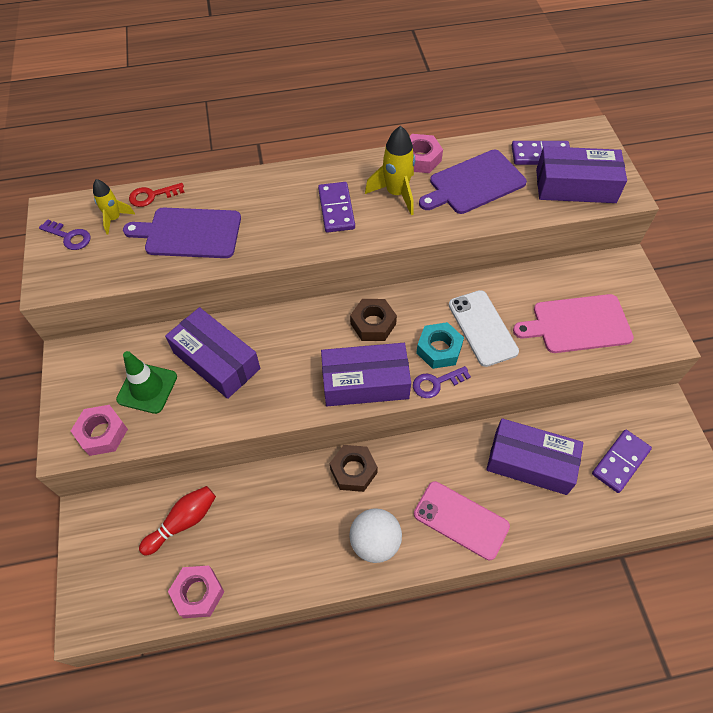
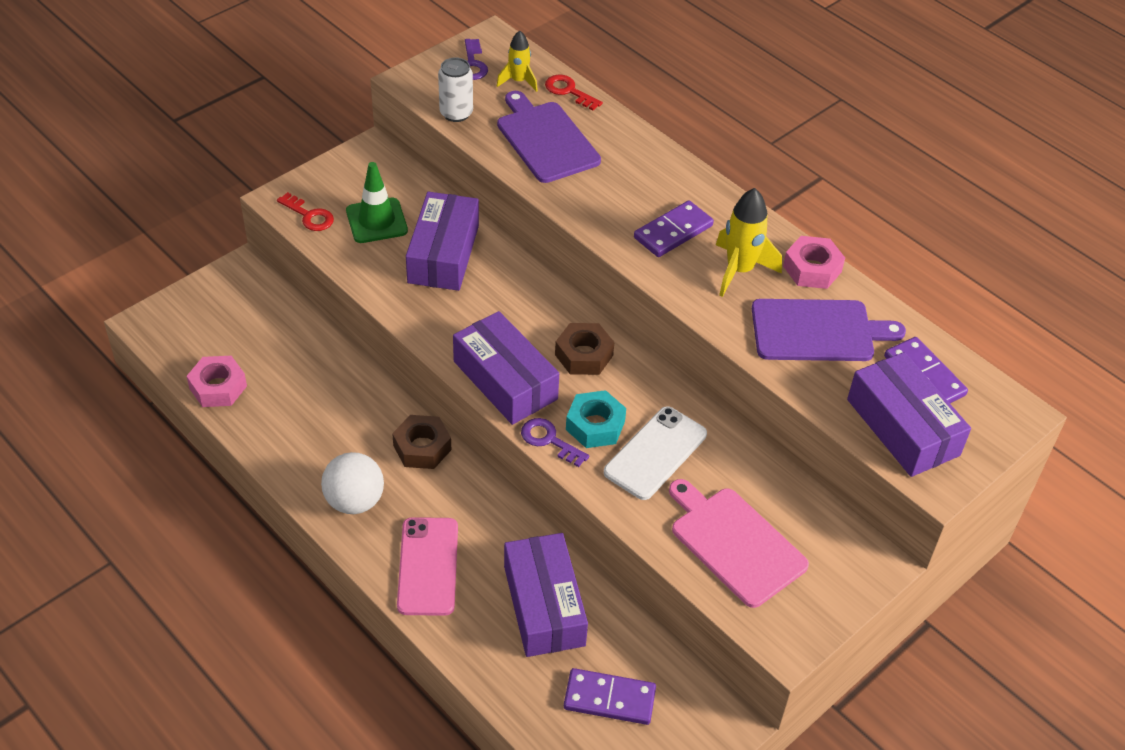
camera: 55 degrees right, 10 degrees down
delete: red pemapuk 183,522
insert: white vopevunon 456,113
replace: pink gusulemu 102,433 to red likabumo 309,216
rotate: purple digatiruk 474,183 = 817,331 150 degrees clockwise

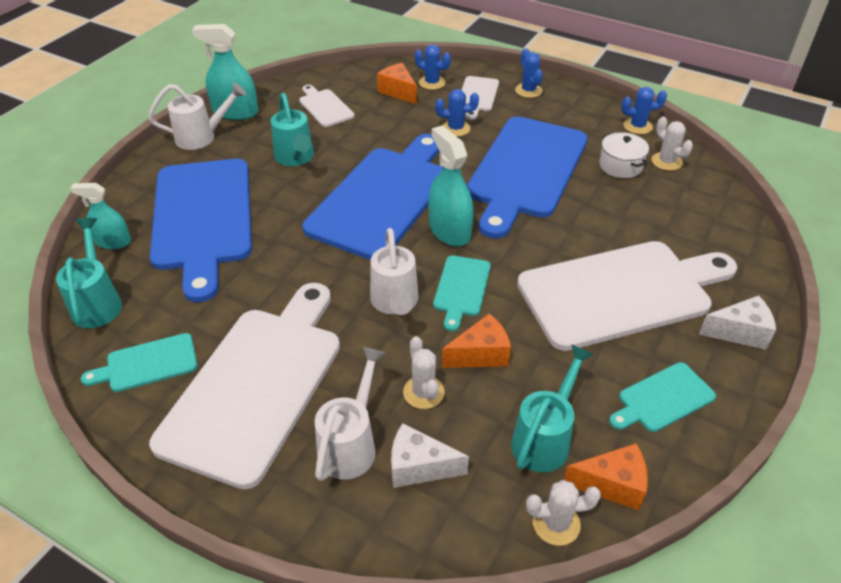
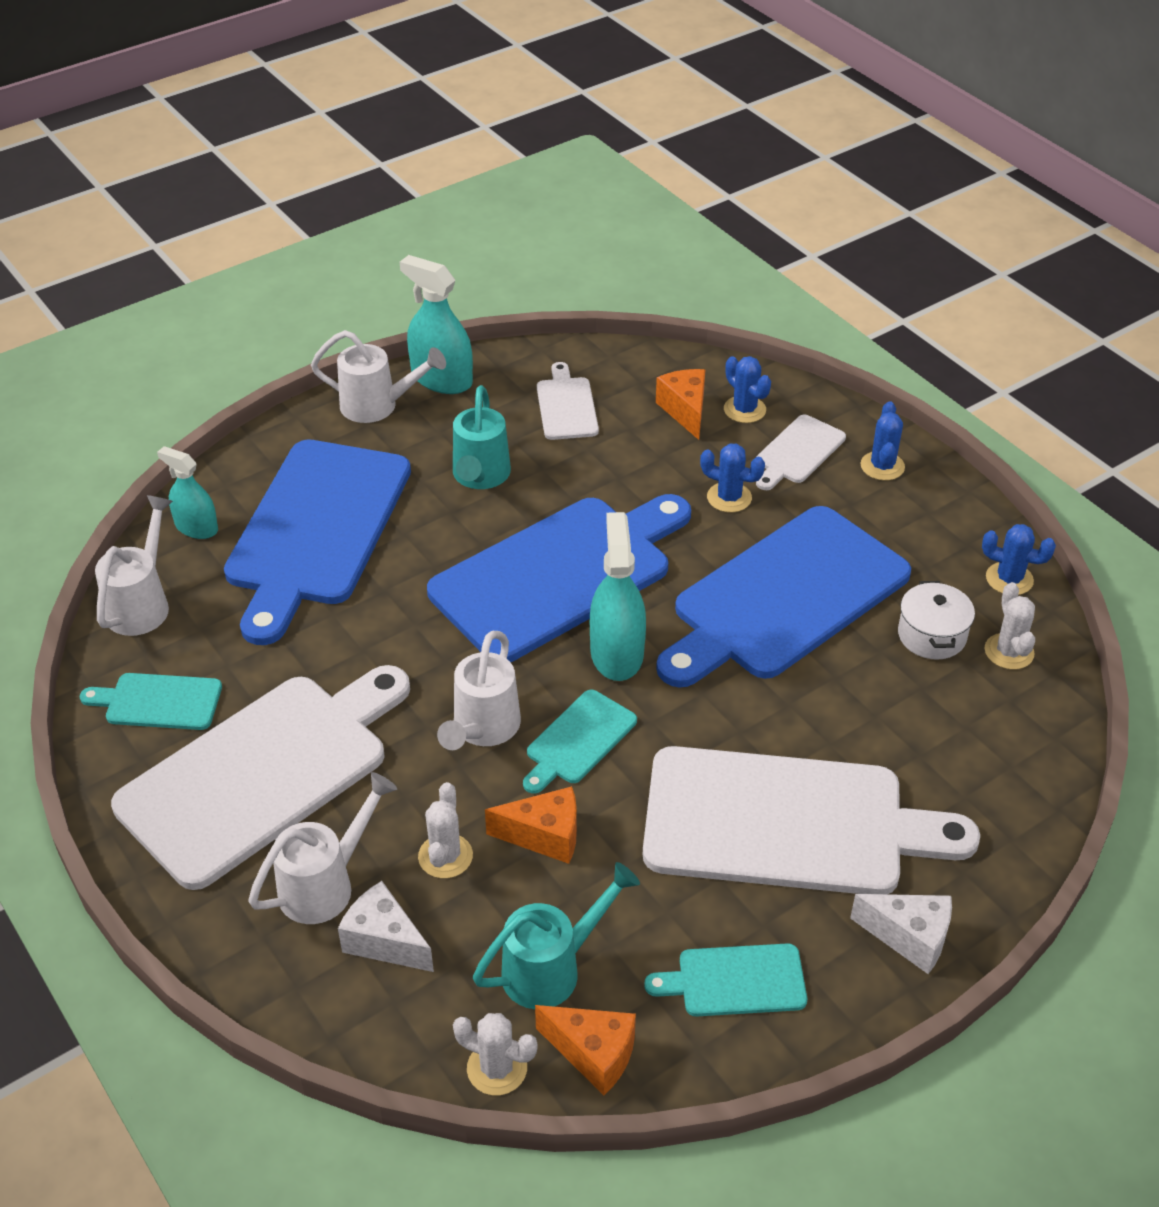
camera: 25 degrees right, 0 degrees up
recolor: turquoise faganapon 97,302 to white faganapon 142,604

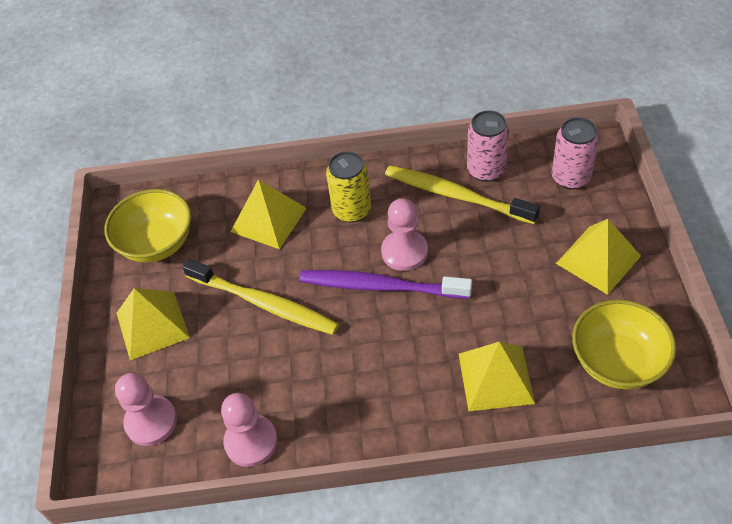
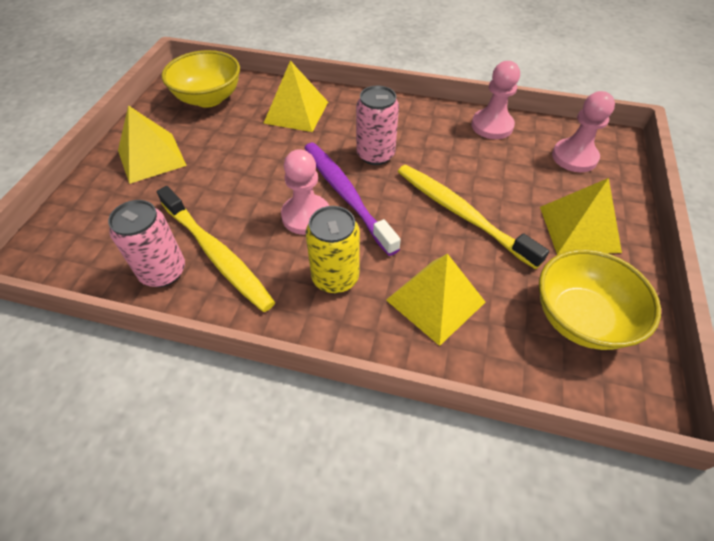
camera: 165 degrees left, 0 degrees up
move: pink vopevunon 570,177 to 375,155
rotate: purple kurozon 380,286 = 346,194 150 degrees counterclockwise

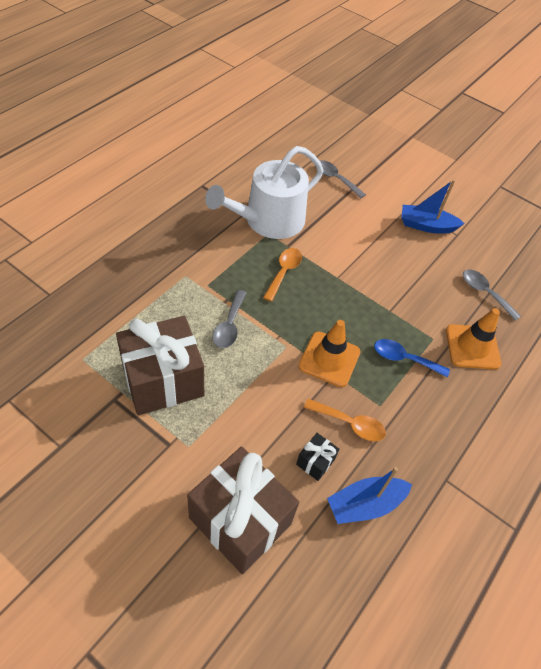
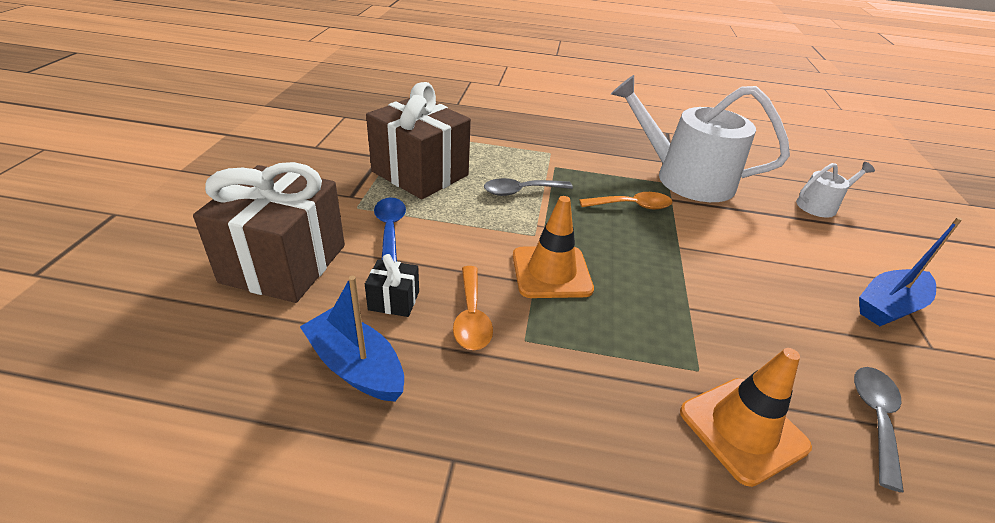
camera: 65 degrees right, 15 degrees down
move: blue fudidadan 404,359 to 390,229
replace: grey fudidadan 335,179 to white faganapon 820,205
rotate: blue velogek 426,226 = 889,306 105 degrees counterclockwise

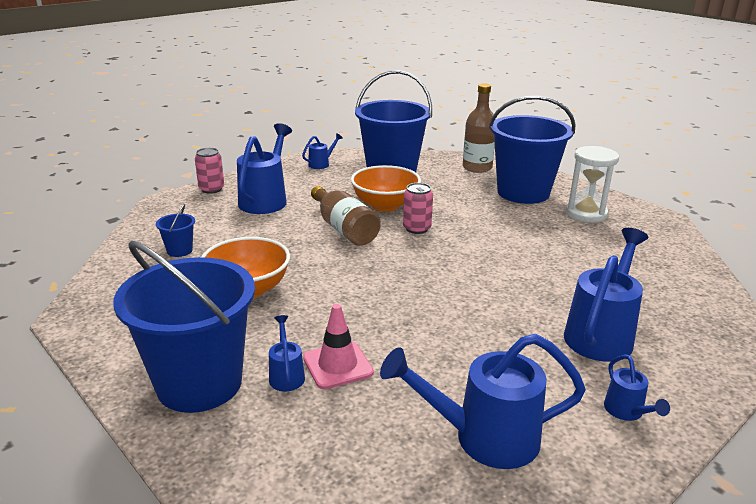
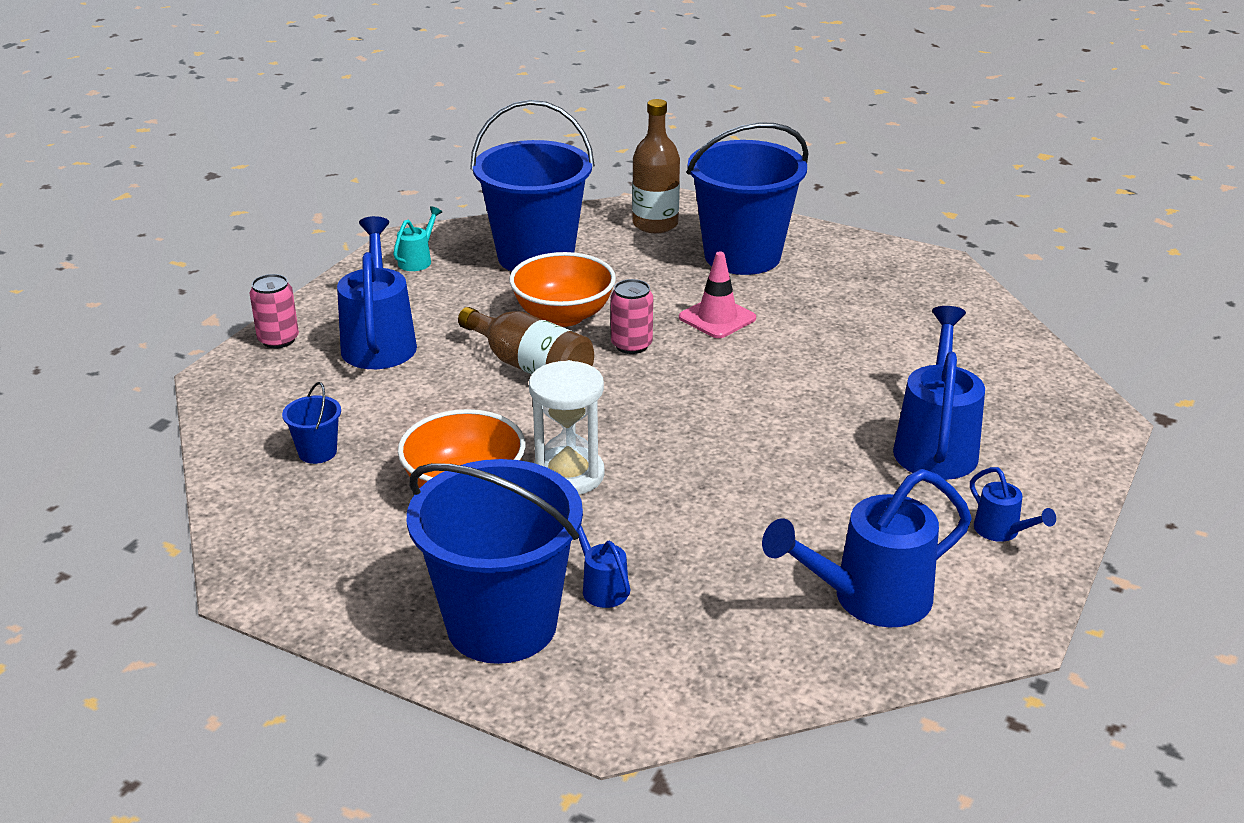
camera: 20 degrees left, 5 degrees up
move: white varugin 586,213 to 568,475; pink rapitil 337,365 to 717,318
recolor: blue faganapon 321,164 to turquoise faganapon 417,260

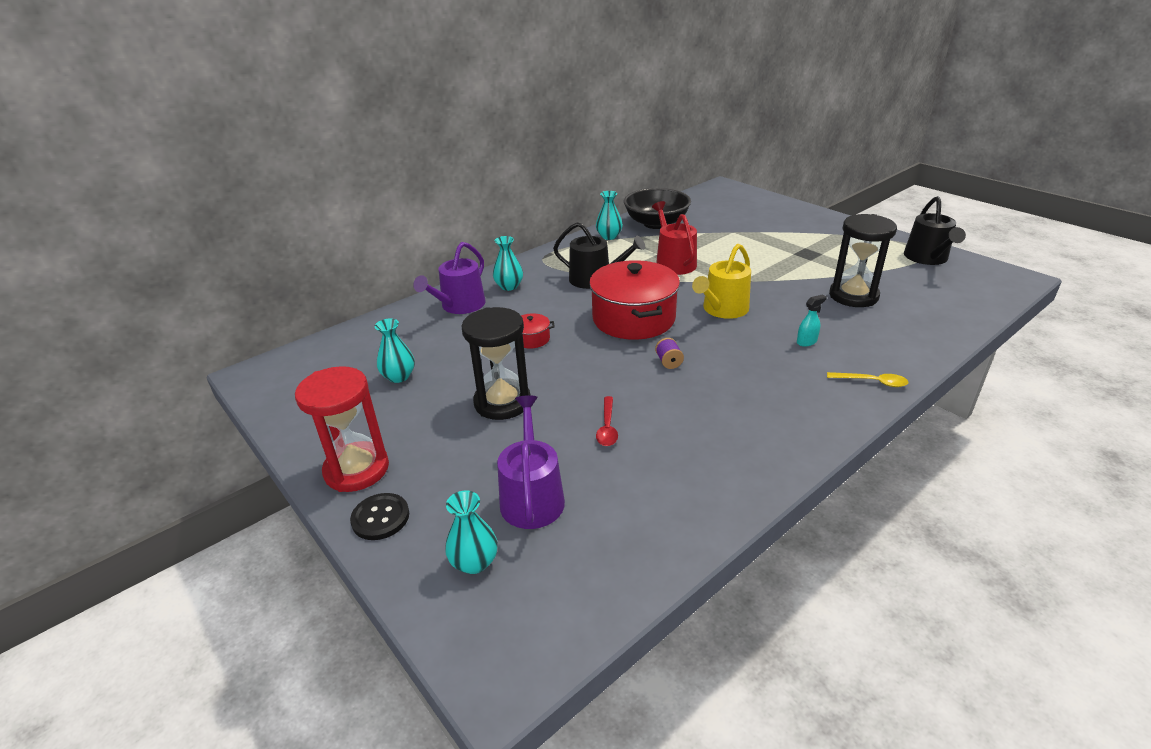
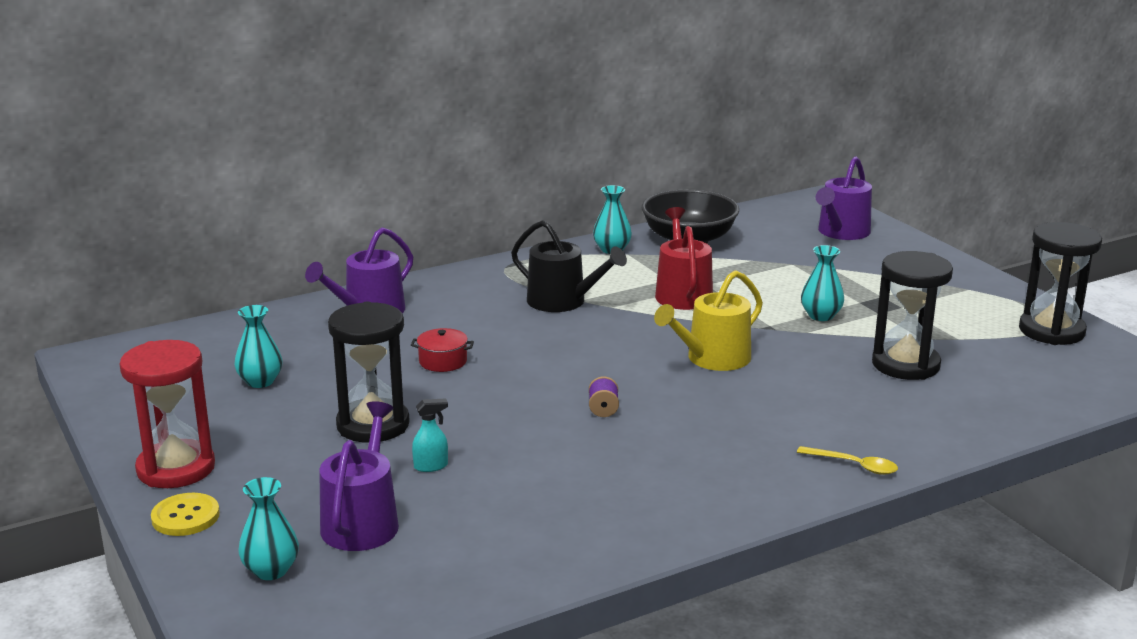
camera: 10 degrees right, 10 degrees down
delete: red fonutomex 633,318; red fudidadan 607,427
insert: purple faganapon 841,232
move: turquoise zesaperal 806,342 to 431,466; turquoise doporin 509,286 to 821,316
replace: black faganapon 927,258 to black varugin 1051,331
recolor: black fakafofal 380,518 to yellow fakafofal 185,517

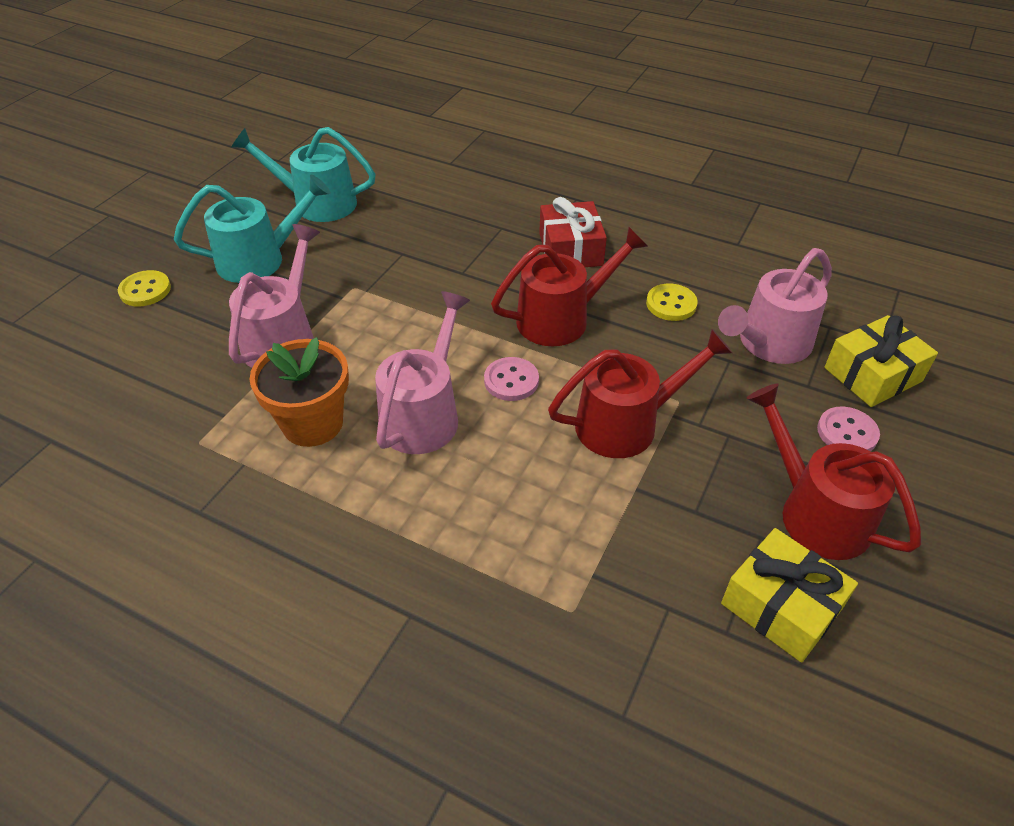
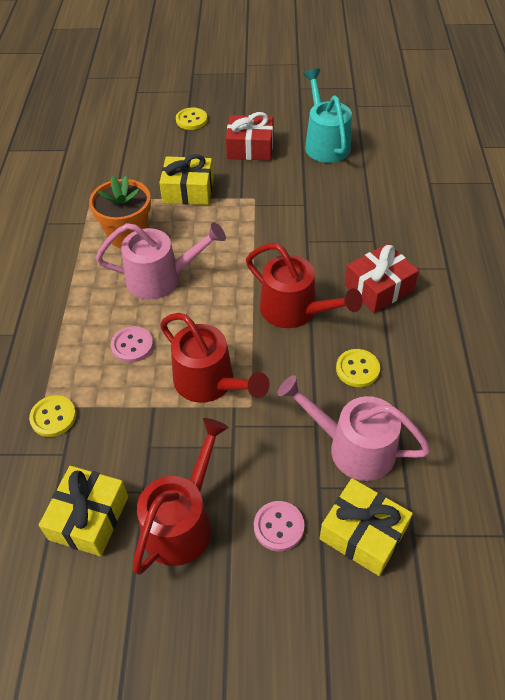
camera: 65 degrees right, 5 degrees up
insert: yellow fakafofal 53,417
move: pink fakafofal 511,381 to 132,345
replace: pink faganapon 283,338 to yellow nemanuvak 188,190; turquoise faganapon 260,259 to red nemanuvak 250,148

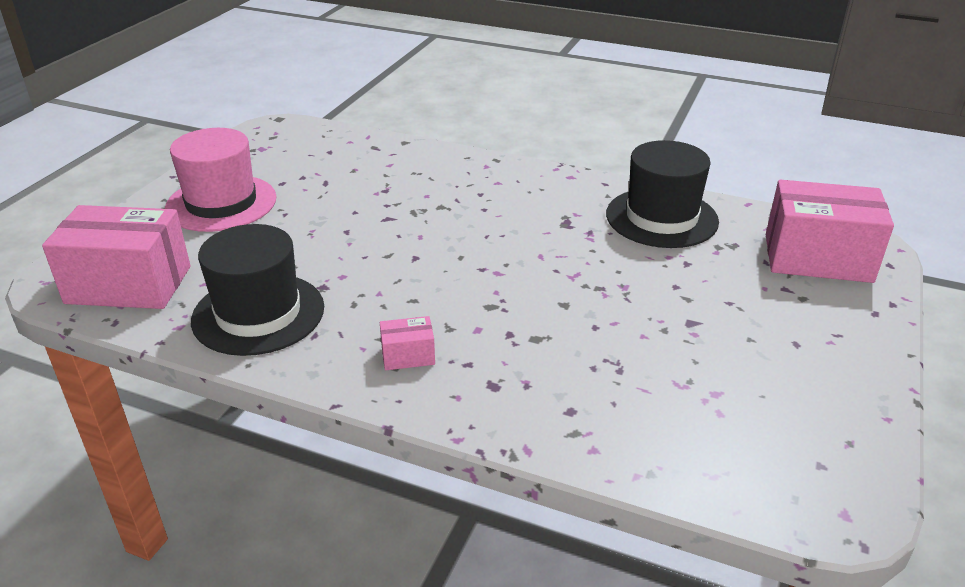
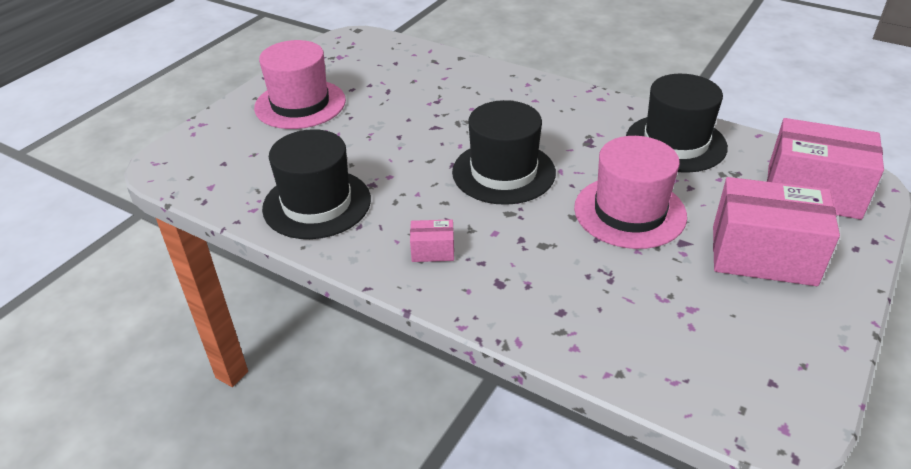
camera: 10 degrees right, 5 degrees up
insert: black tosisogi 503,172; pink tosisogi 629,212
move: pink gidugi 129,285 to 763,255

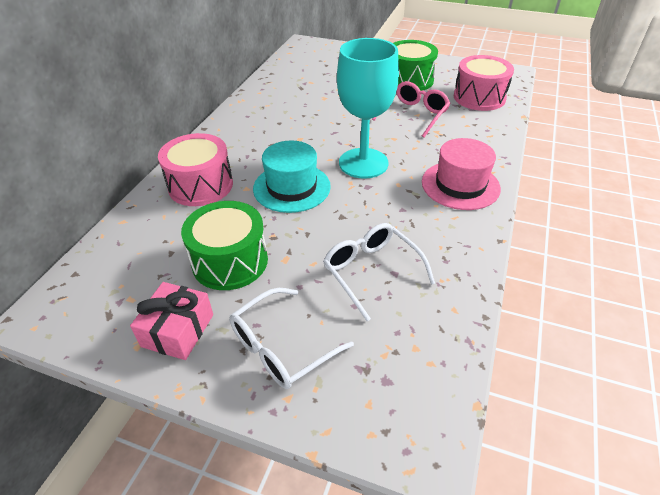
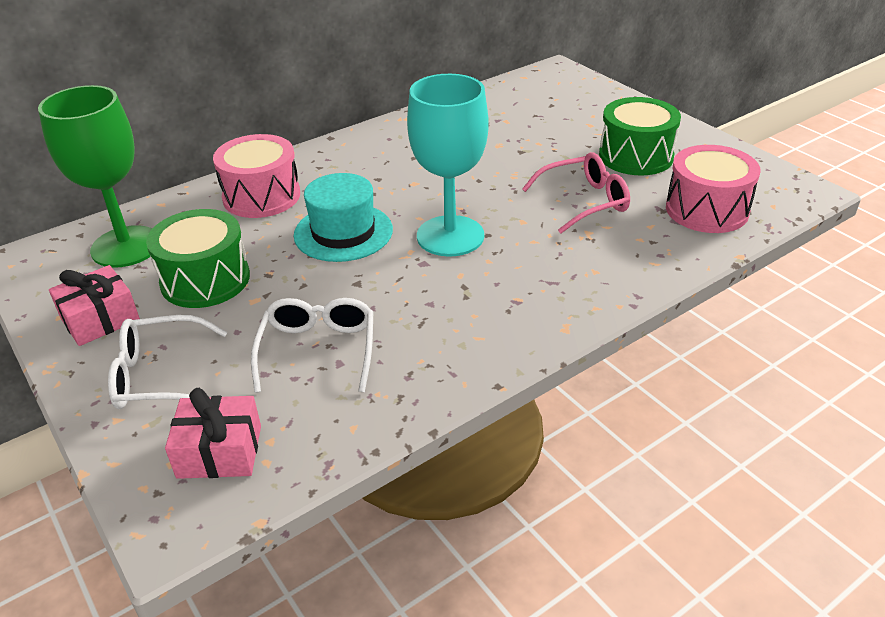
camera: 35 degrees right, 5 degrees down
delete: pink tosisogi 460,185
insert: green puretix 126,247; pink nemanuvak 219,451

